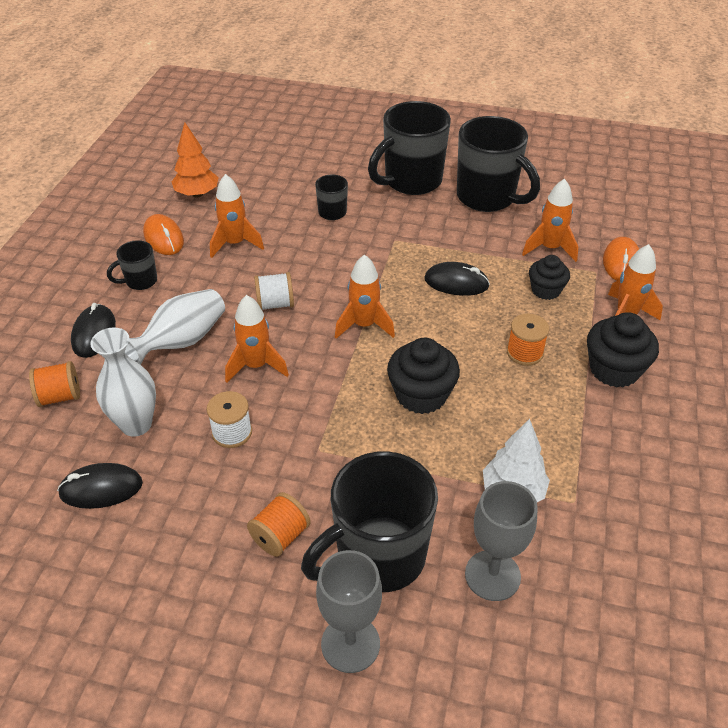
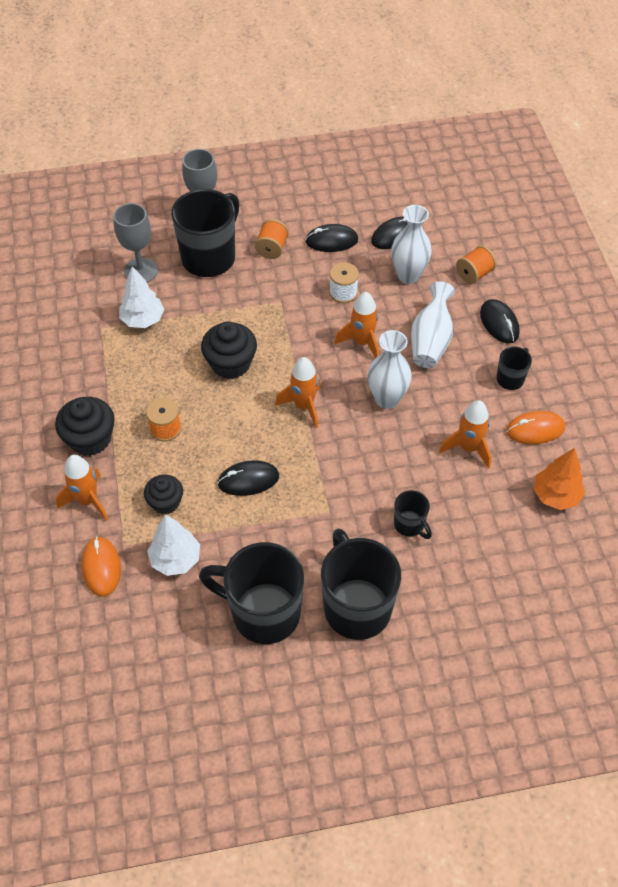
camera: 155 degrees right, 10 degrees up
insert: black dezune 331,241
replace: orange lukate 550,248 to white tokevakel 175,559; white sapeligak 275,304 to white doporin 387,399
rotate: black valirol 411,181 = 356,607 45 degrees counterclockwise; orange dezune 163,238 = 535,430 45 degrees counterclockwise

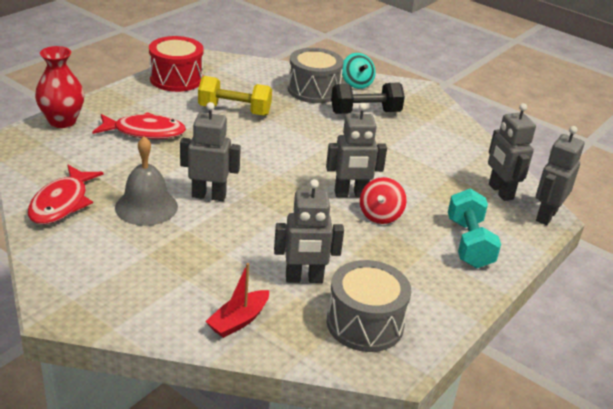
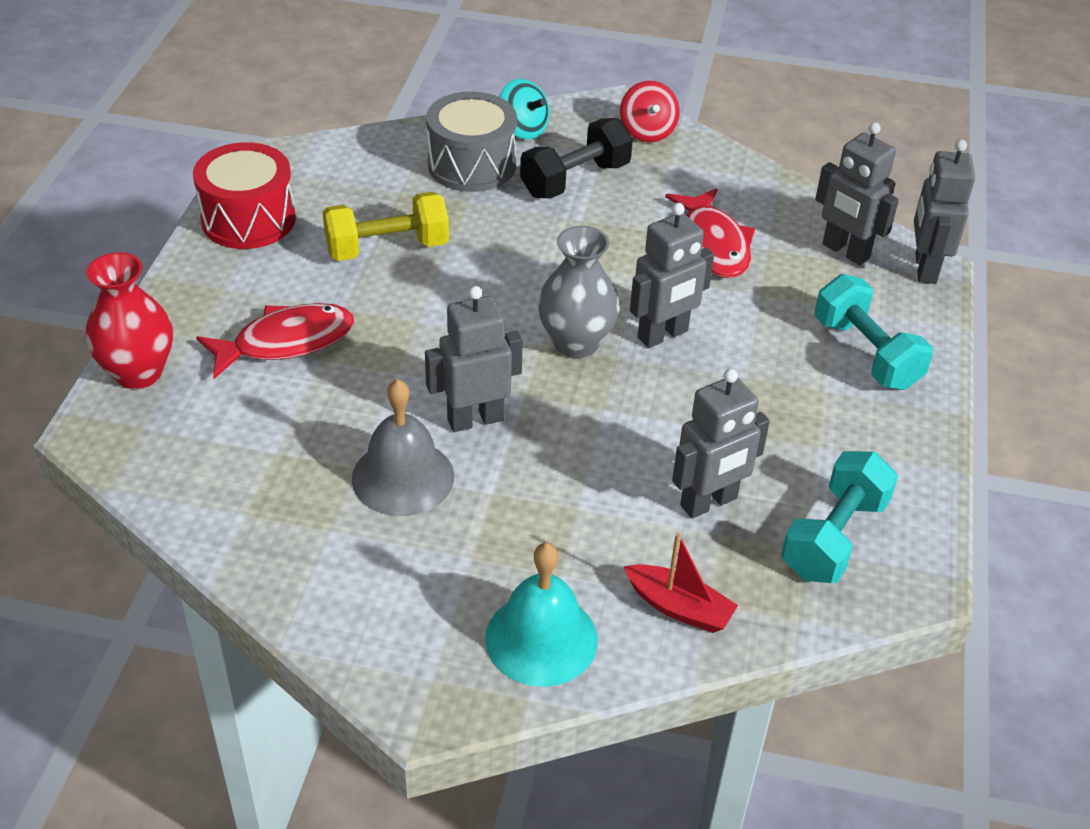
camera: 25 degrees left, 10 degrees up
insert: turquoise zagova 541,639; grey doporin 576,343
move: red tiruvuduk 380,215 to 647,132; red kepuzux 62,203 to 713,245
replace: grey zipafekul 365,323 to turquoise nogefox 833,537
rotate: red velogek 238,320 = 679,607 75 degrees counterclockwise

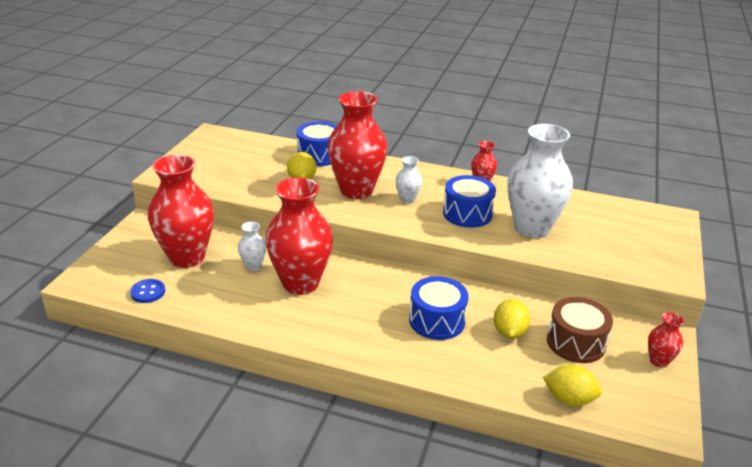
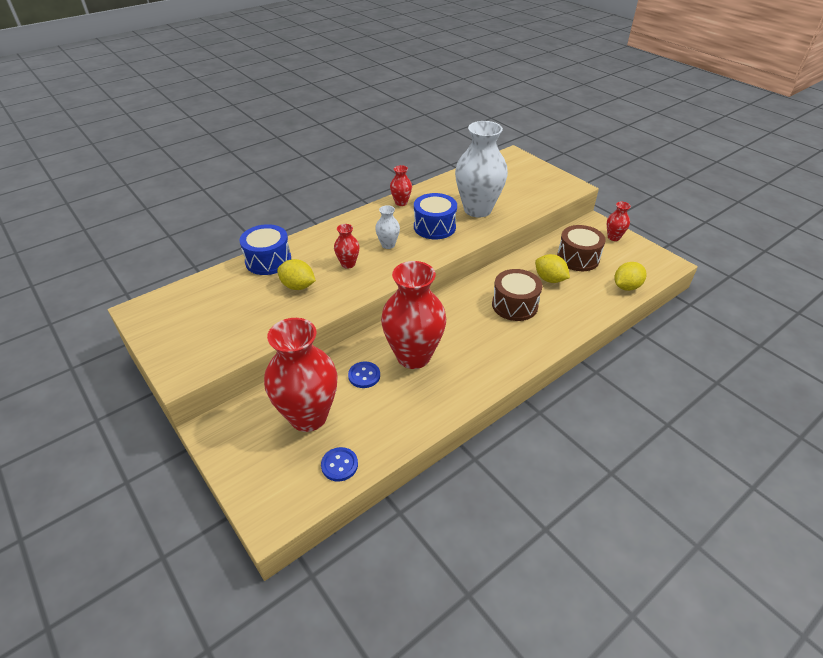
camera: 55 degrees left, 10 degrees up
replace: white doporin 253,266 to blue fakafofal 364,376
recolor: blue zipafekul 437,321 to brown zipafekul 514,305
resize: red doporin 356,191 = 348,264 x0.45

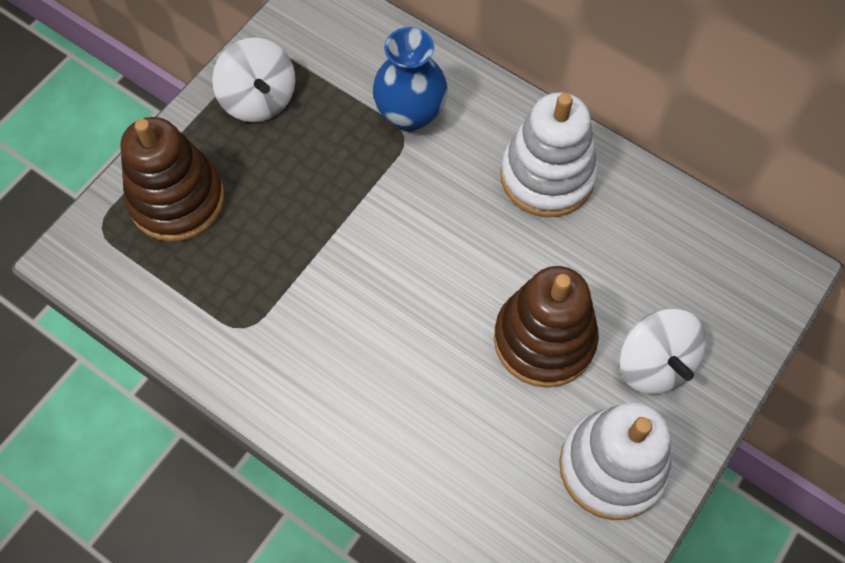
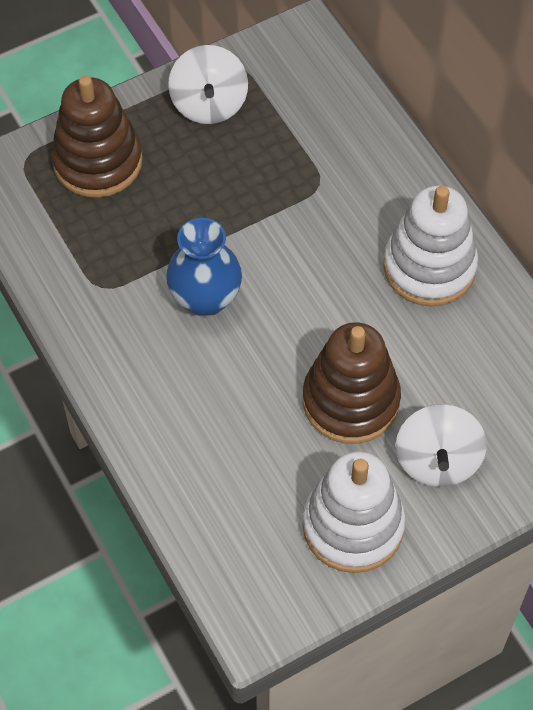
camera: 25 degrees right, 5 degrees down
move: blue doporin 410,114 to 205,299

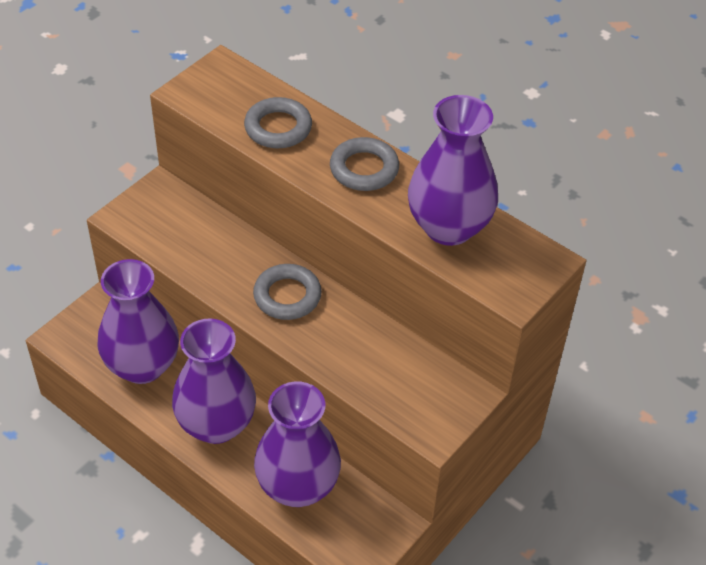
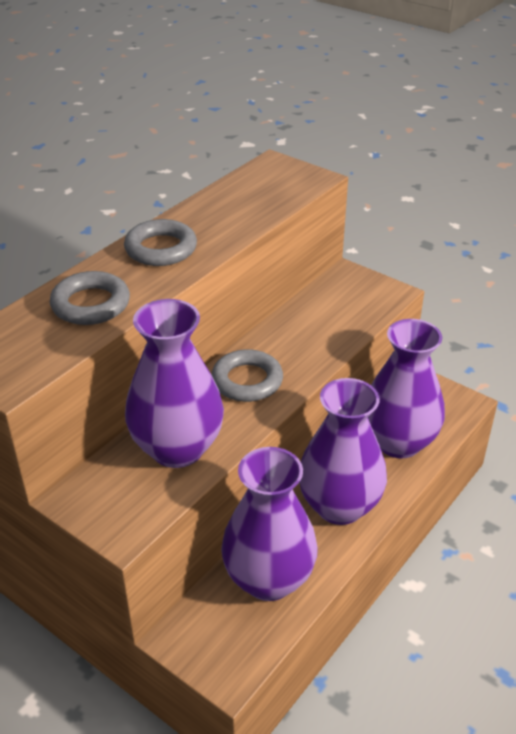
camera: 90 degrees left, 10 degrees down
move: purple doporin 448,227 to 177,448

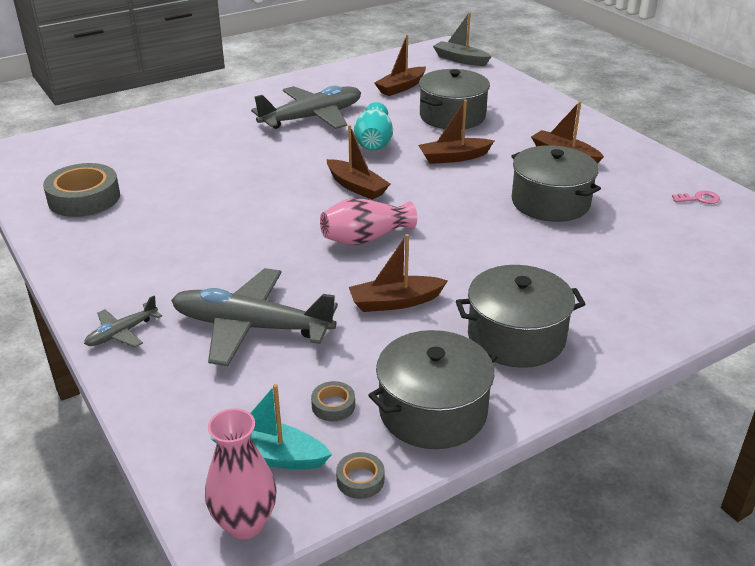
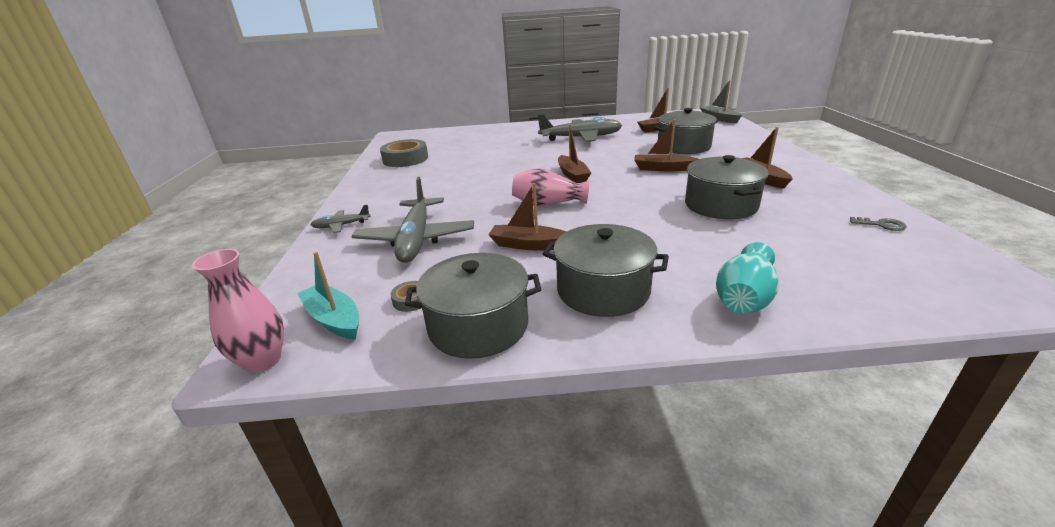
camera: 30 degrees right, 5 degrees down
delete: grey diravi 360,480
move: turquoise doporin 374,142 to 744,298
recolor: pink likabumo 699,199 to grey likabumo 881,225
rotate: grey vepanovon 252,327 = 416,239 135 degrees counterclockwise

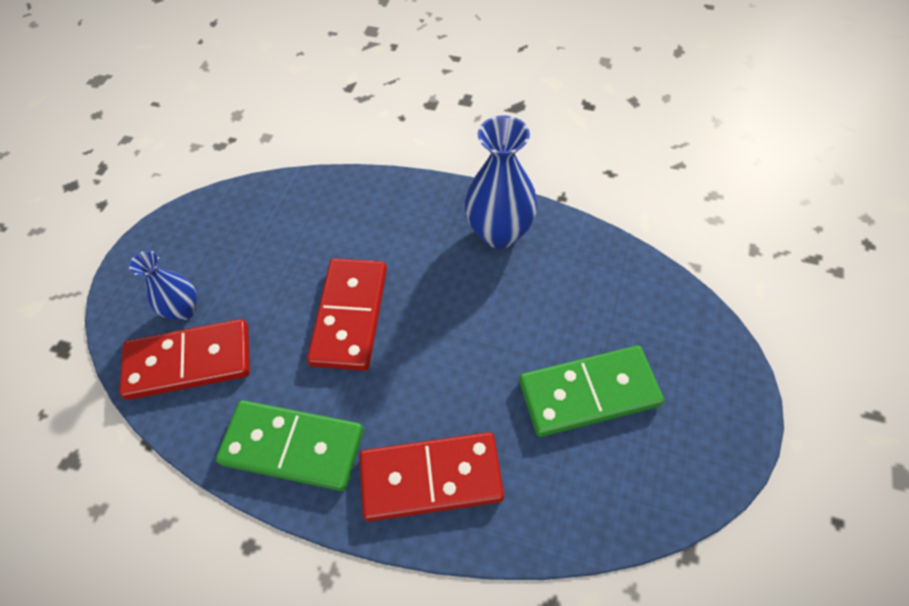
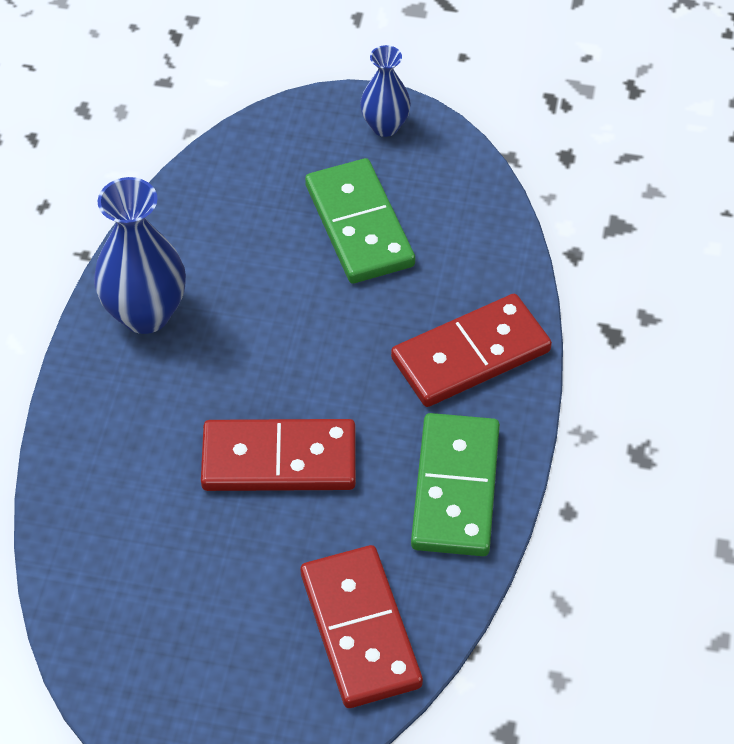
camera: 100 degrees left, 5 degrees down
move: blue doporin 184,310 to 385,126
rotate: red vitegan 431,477 = 470,354 75 degrees clockwise

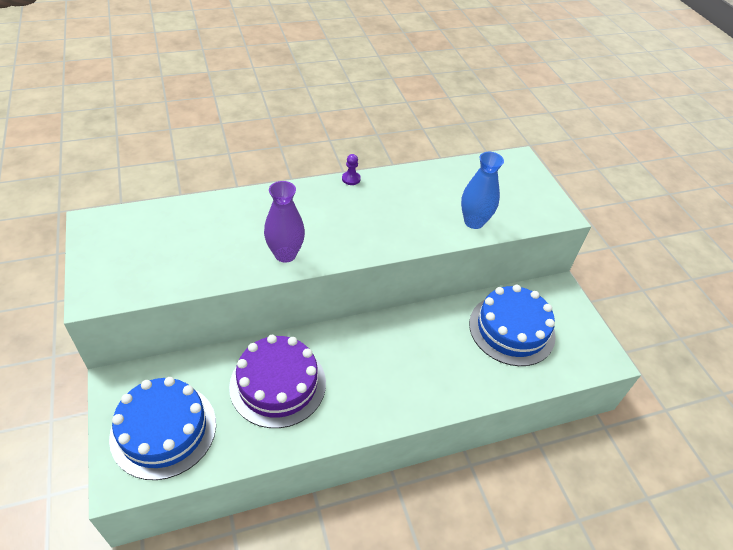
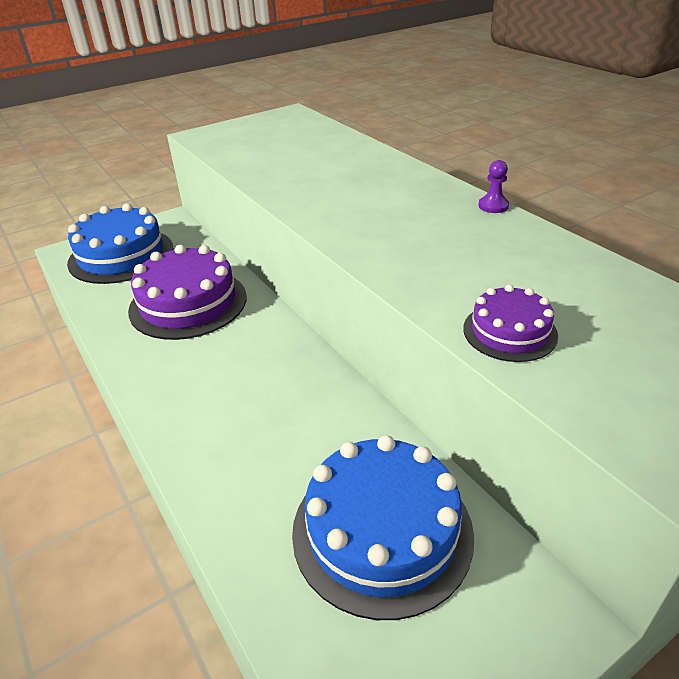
camera: 80 degrees right, 10 degrees down
delete: purple doporin 285,254
replace: blue doporin 474,222 to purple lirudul 509,332

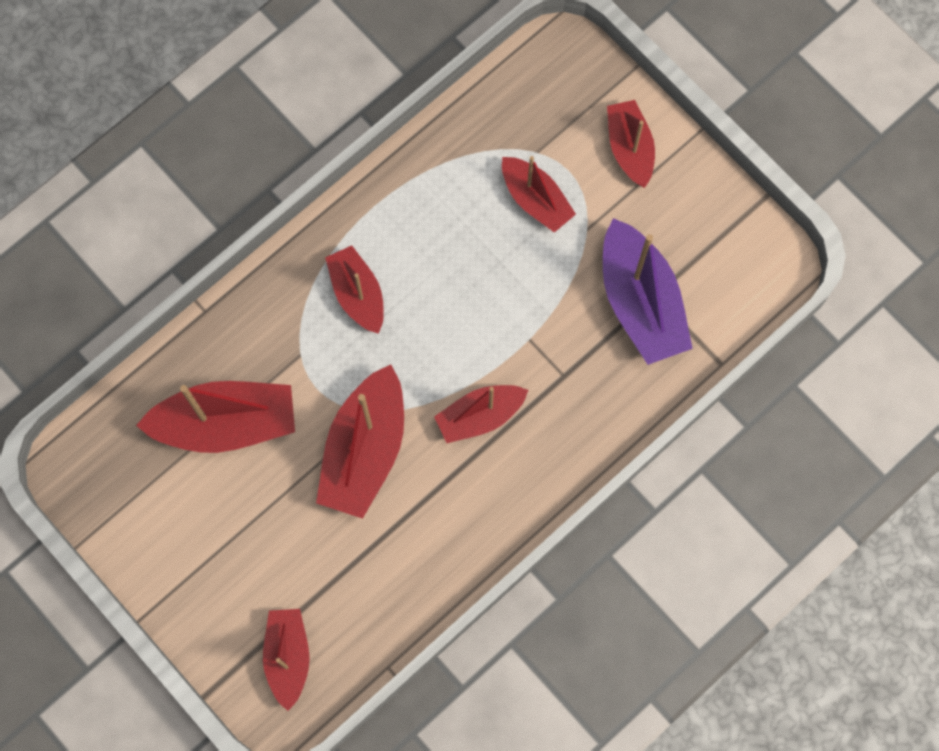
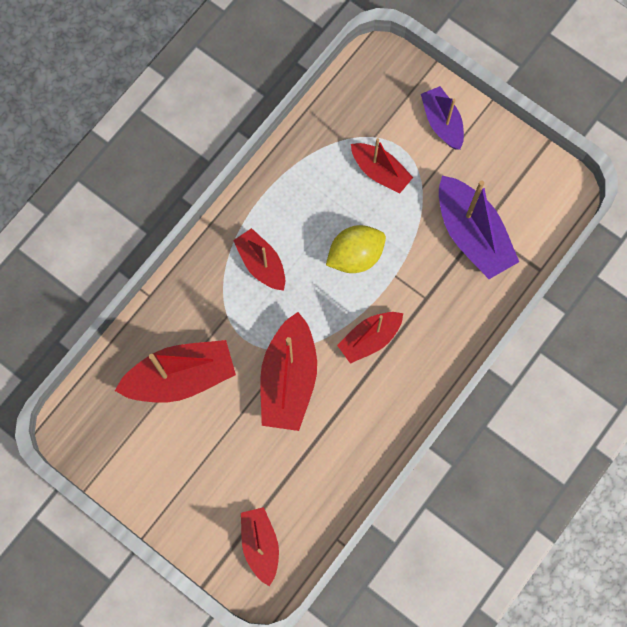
camera: 10 degrees left, 0 degrees up
insert: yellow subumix 355,256
recolor: red velogek 629,148 to purple velogek 442,122

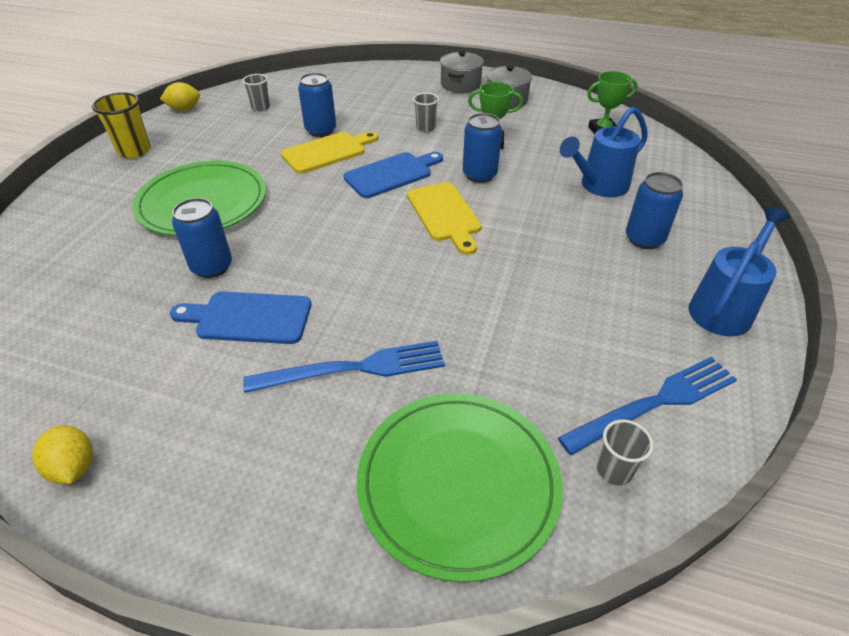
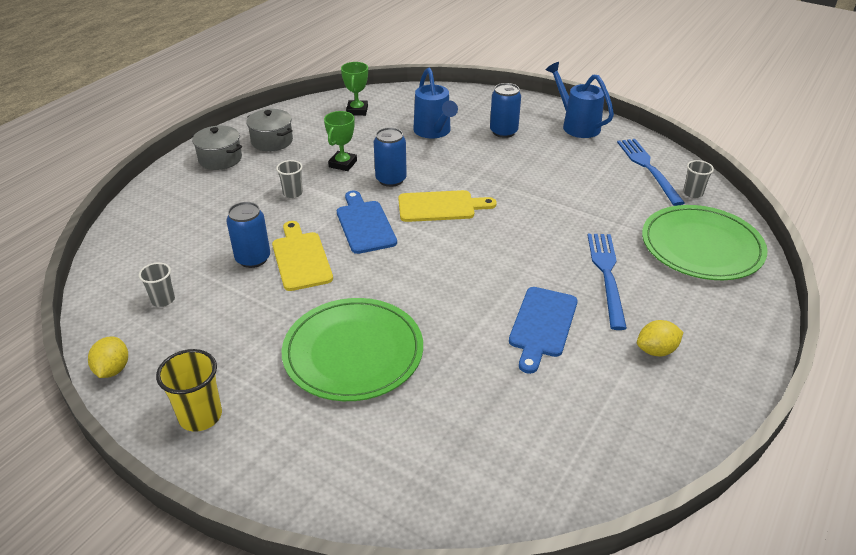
camera: 75 degrees left, 5 degrees down
delete: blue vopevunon 212,267
move: yellow subumix 74,467 to 656,350

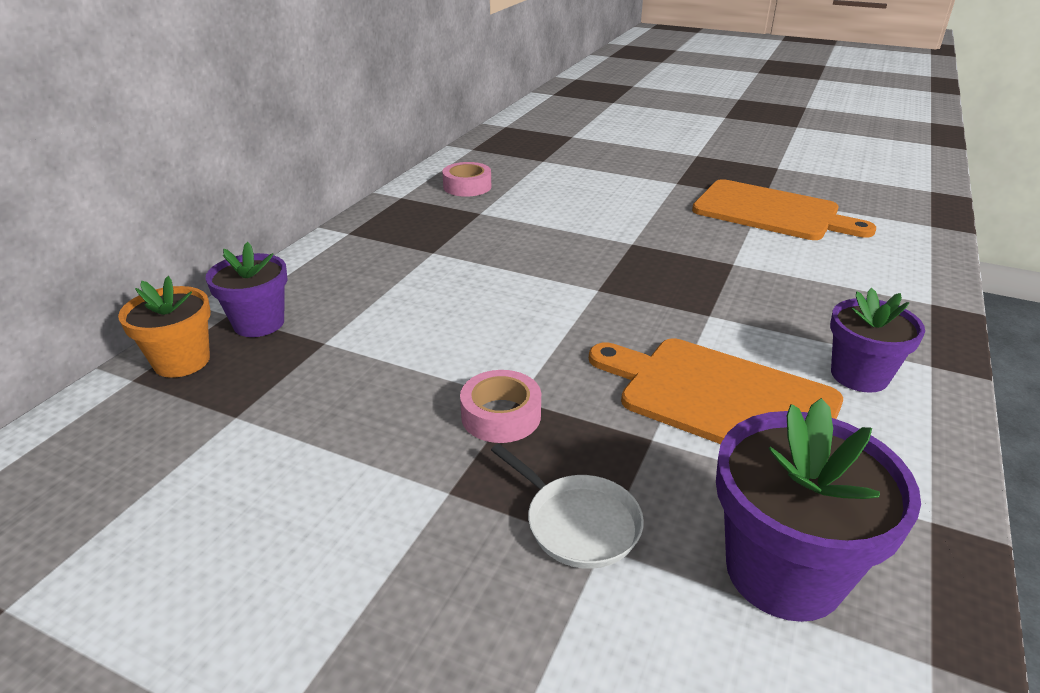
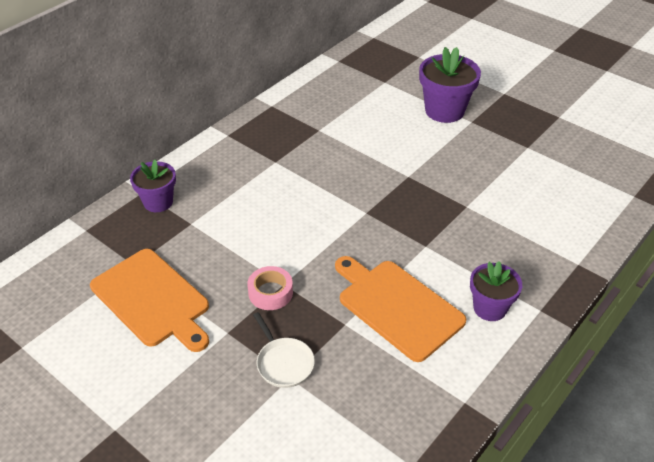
camera: 15 degrees right, 10 degrees up
delete: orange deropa 182,361; pink diravi 467,186
move: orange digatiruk 771,212 to 152,299; purple deropa 783,571 to 444,111

